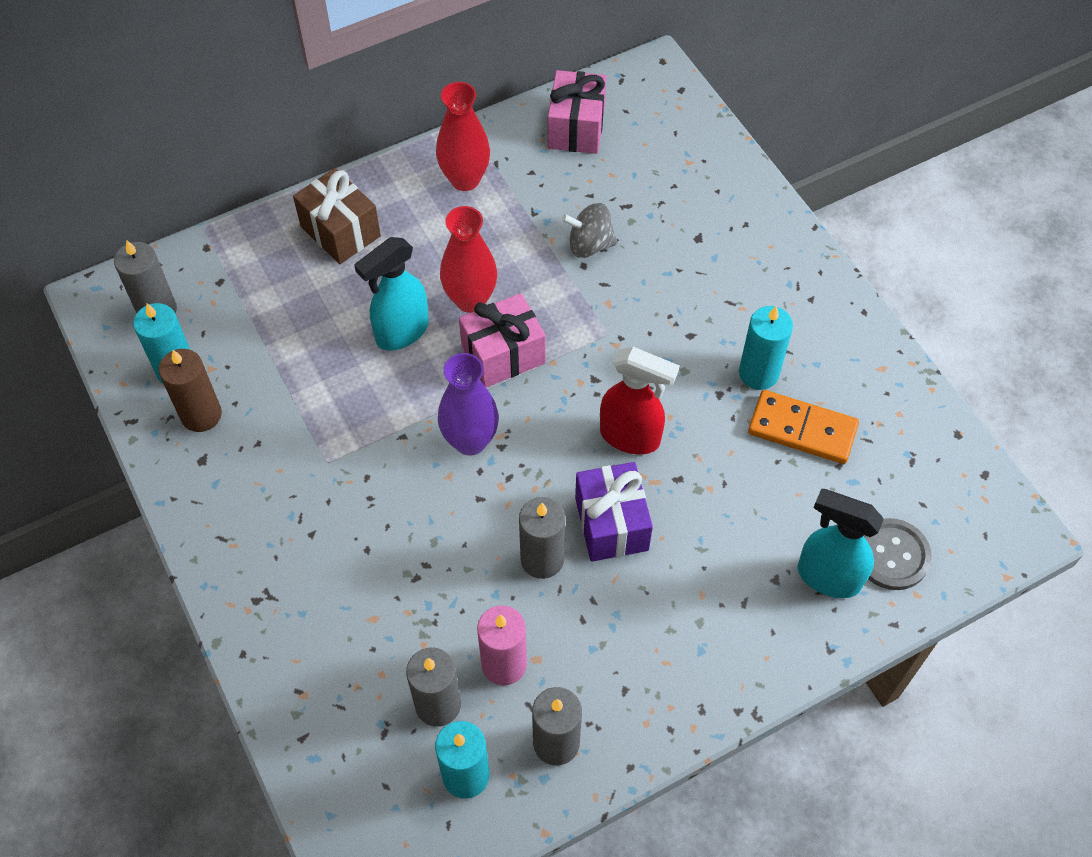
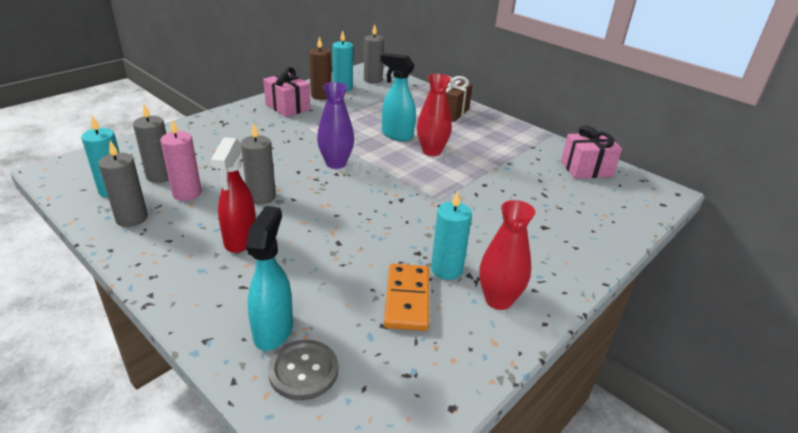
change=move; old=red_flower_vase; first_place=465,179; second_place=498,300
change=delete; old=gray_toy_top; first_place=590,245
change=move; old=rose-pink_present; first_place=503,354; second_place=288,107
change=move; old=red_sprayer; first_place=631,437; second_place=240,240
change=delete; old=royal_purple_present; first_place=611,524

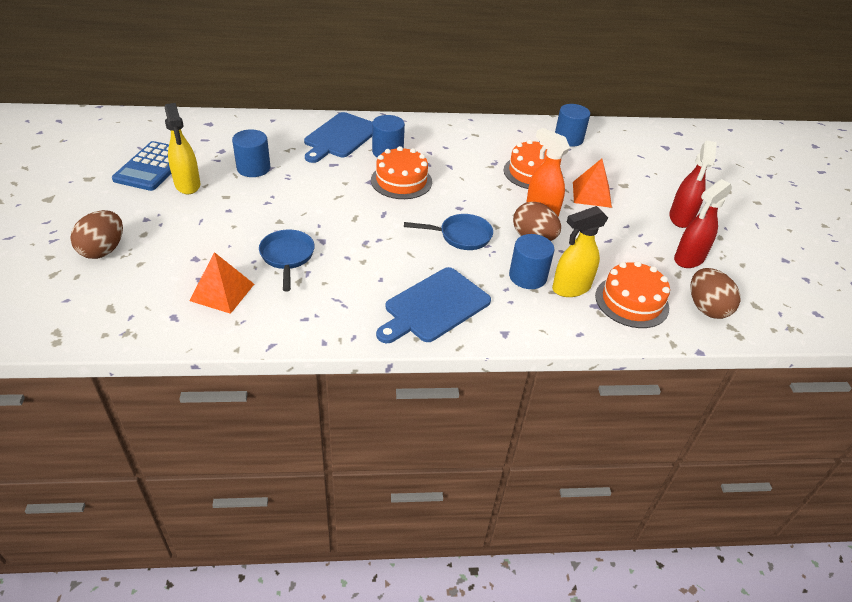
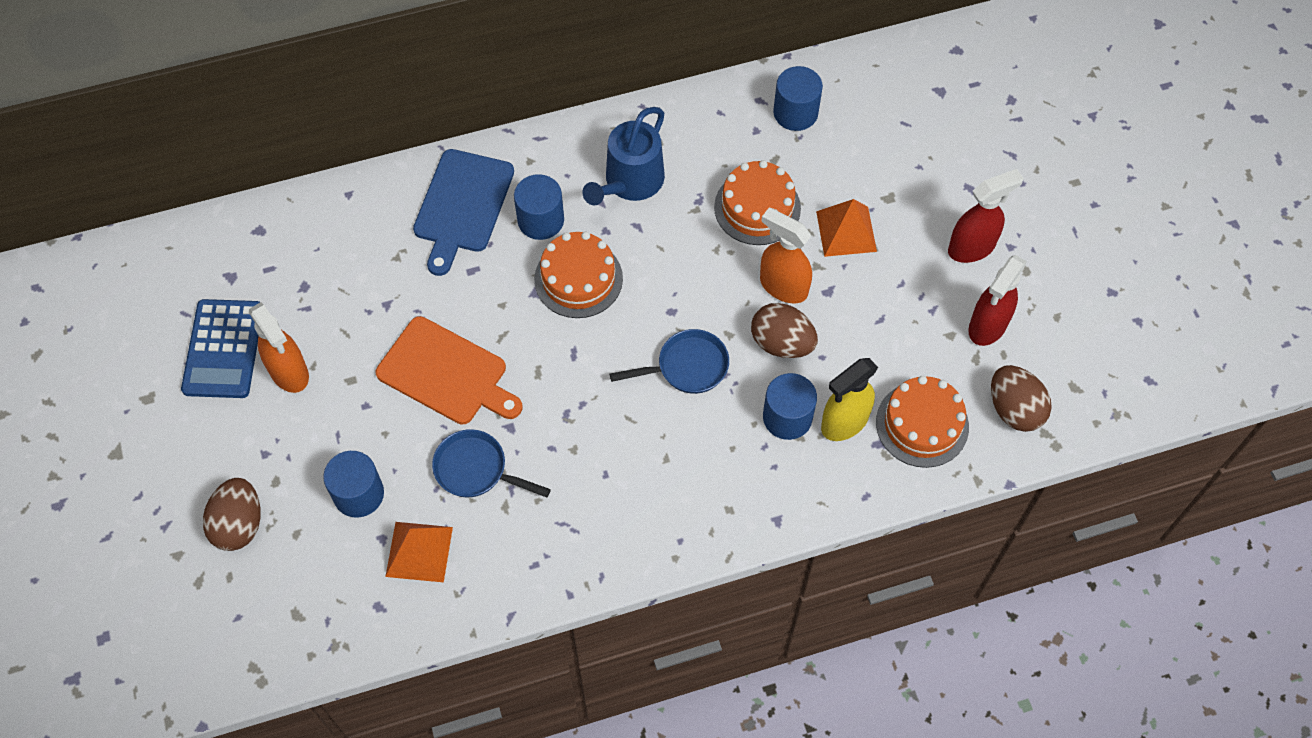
change=recolor; old=yellow_sprayer; new=orange_sprayer; first_place=187,185; second_place=289,372
change=move; old=cobalt_cylinder_shape; first_place=253,168; second_place=358,494
change=rotate; old=red_sprayer; first_place=680,218; second_place=972,247; degrees=-120
change=rotate; old=cobalt_pan; first_place=287,257; second_place=476,470; degrees=-45
change=delete; old=cobalt_bread_board; first_place=434,306
change=insert; new=cobalt_watering_can; second_place=630,182
change=insert; new=orange_bread_board; second_place=446,373

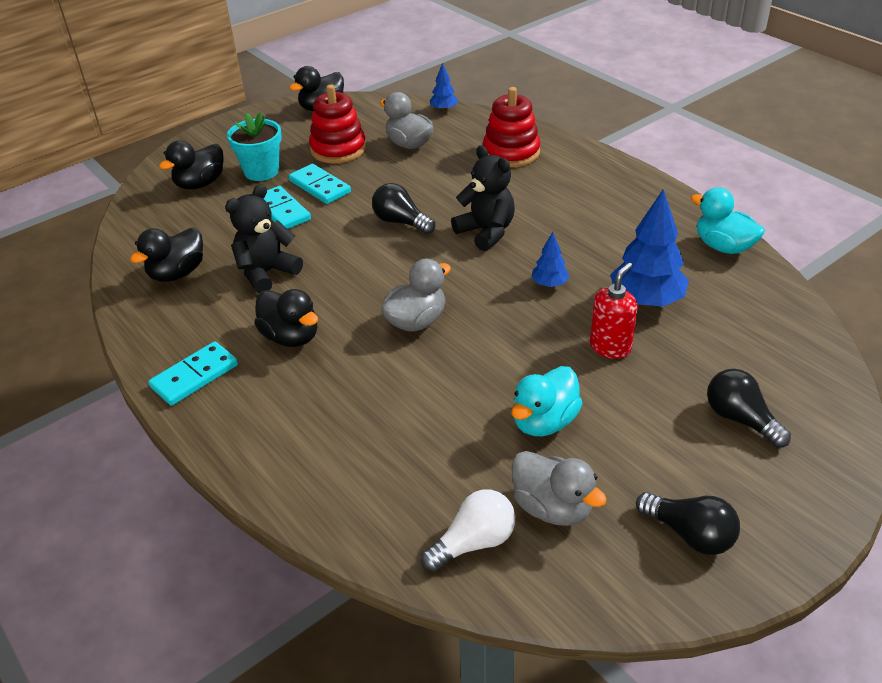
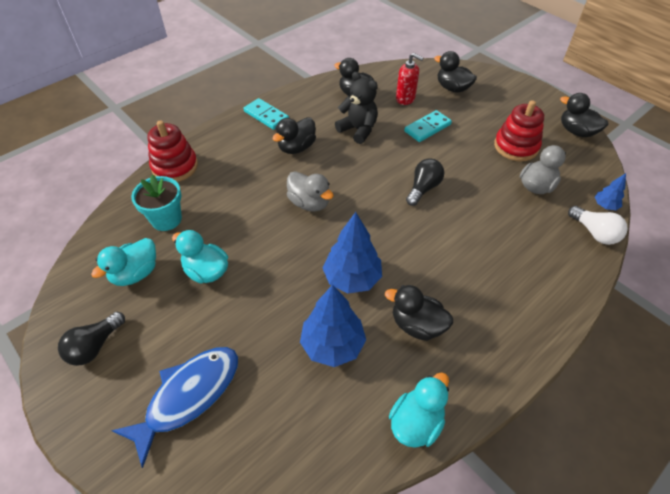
change=move; old=red_stacking_toy; first_place=511,152; second_place=175,167
change=move; old=teal_potted_plant; first_place=261,171; second_place=166,219
change=delete; old=black_teddy_bear; first_place=486,232
change=delete; old=teal_domino_tile; first_place=320,186
change=resize; old=cobalt_fir_tree; first_place=549,284; second_place=352,278; factor=1.98
change=move; old=red_soap_dispenser; first_place=610,347; second_place=405,99
change=replace; old=black_bulb; new=cobalt_fish_figure; first_place=740,419; second_place=188,396
change=recolor; old=gray_rubber_duck; new=teal_rubber_duck; first_place=552,507; second_place=135,273
change=move; old=pure_white_bulb; first_place=474,542; second_place=594,233
change=insert; new=black_rubber_duck; second_place=417,325

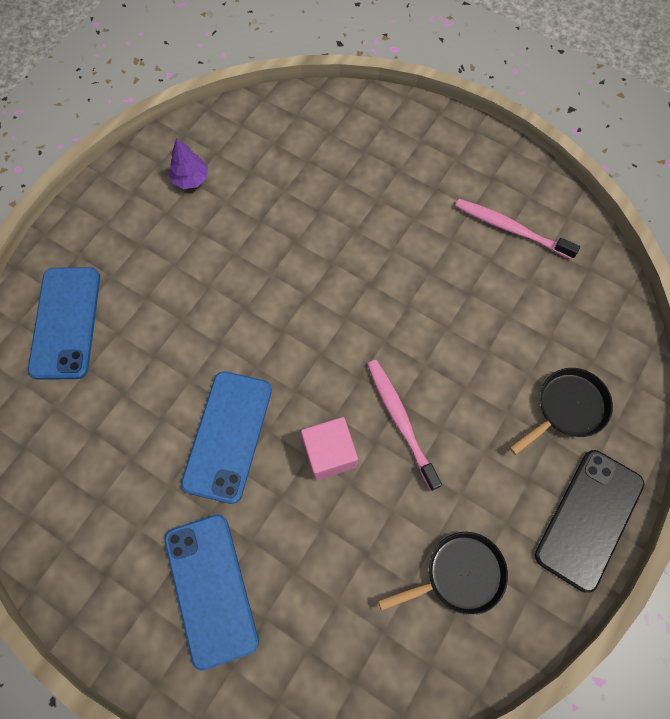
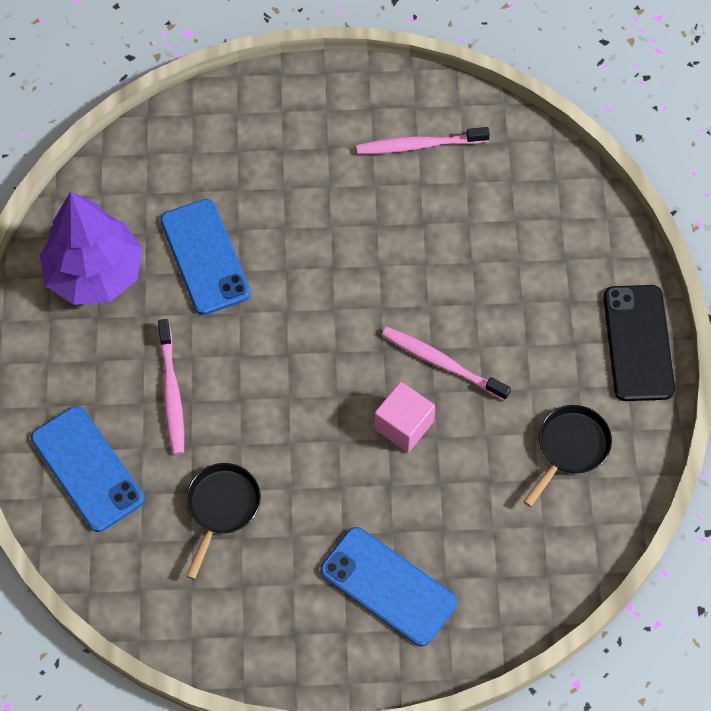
change=resize; old=royal_purple_fir_tree; first_place=191,179; second_place=95,273; factor=2.31
change=move; old=black_pan; first_place=567,408; second_place=221,507
change=move; old=cobalt_smartphone; first_place=228,436; second_place=205,257
change=insert; new=rose-pink_dental_brush; second_place=171,393

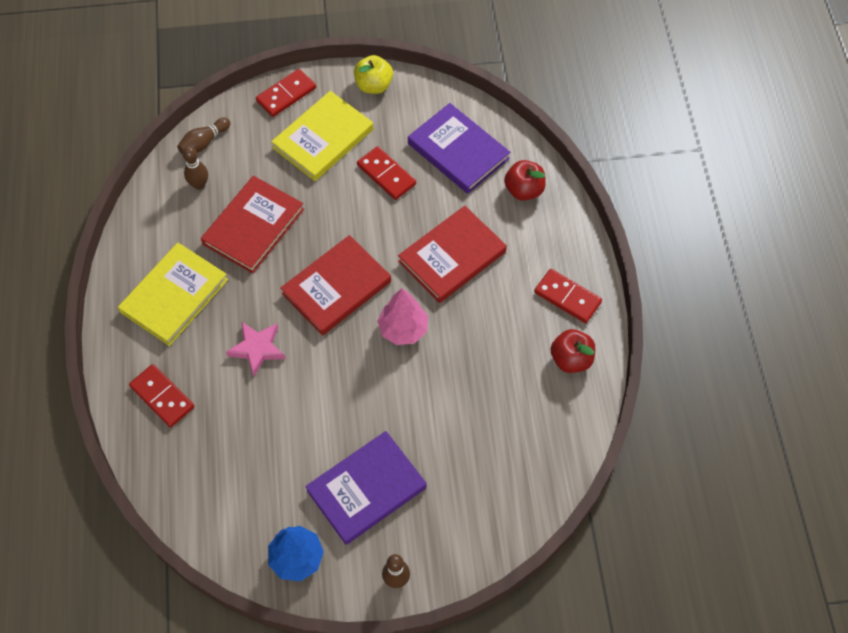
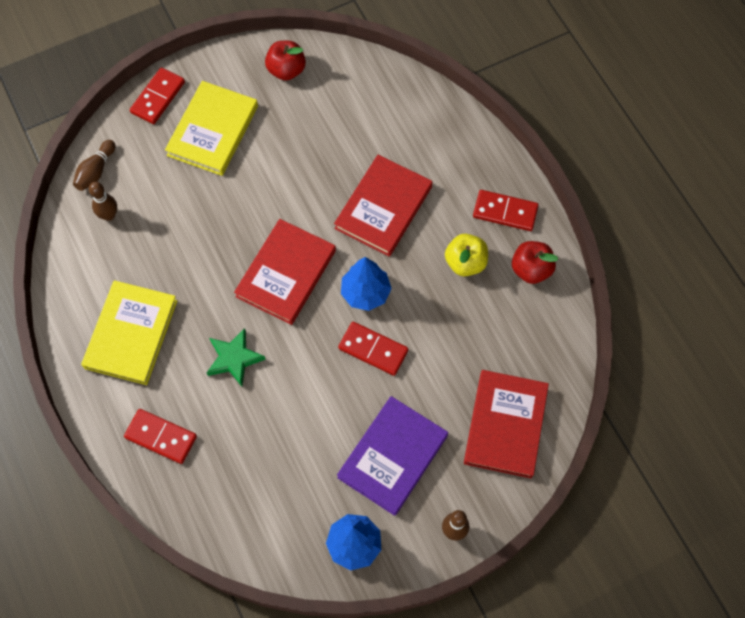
change=move; old=yellow_apple; first_place=374,85; second_place=465,263
change=delete; old=royal_purple_hardcover; first_place=458,151
change=move; old=red_domino_tile; first_place=386,175; second_place=373,350
change=move; old=red_apple; first_place=524,190; second_place=286,70
change=move; old=red_hardcover; first_place=253,226; second_place=505,425
change=recolor; old=rose-pink_fir_tree; new=cobalt_fir_tree; first_place=403,329; second_place=365,293
change=recolor; old=rose-pink_star_shape; new=leaf-green_star_shape; first_place=257,349; second_place=234,358

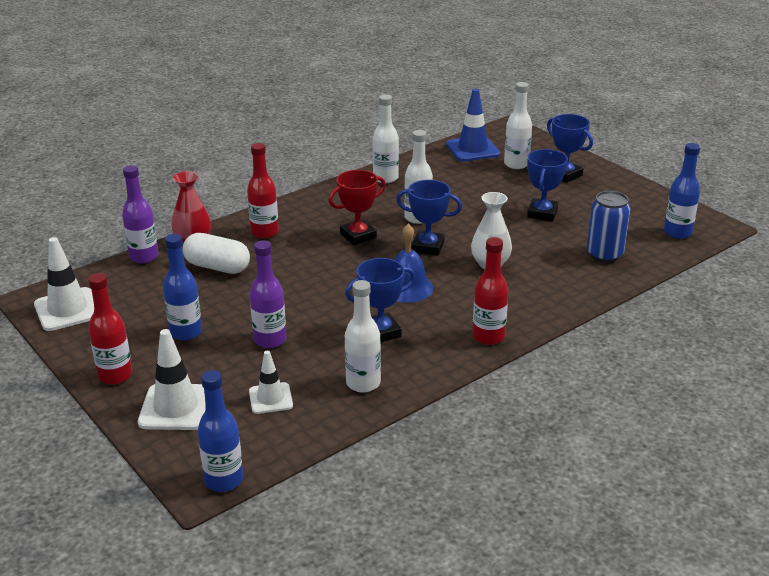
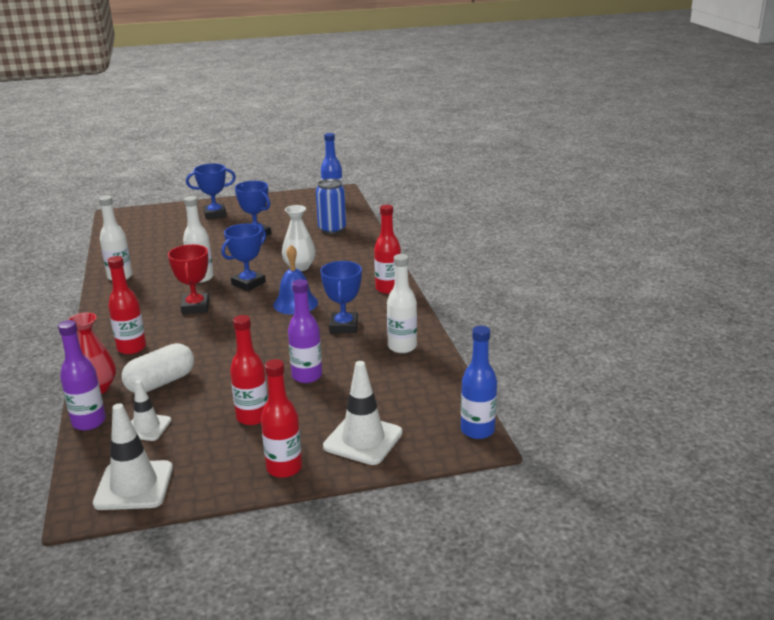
change=delete; old=pure_white_flask; first_place=516,164
change=delete; old=cobalt_road_cone; first_place=472,149
change=recolor; old=cobalt_flask; new=red_flask; first_place=186,332; second_place=252,417
change=move; old=pure_white_road_cone; first_place=270,398; second_place=147,427

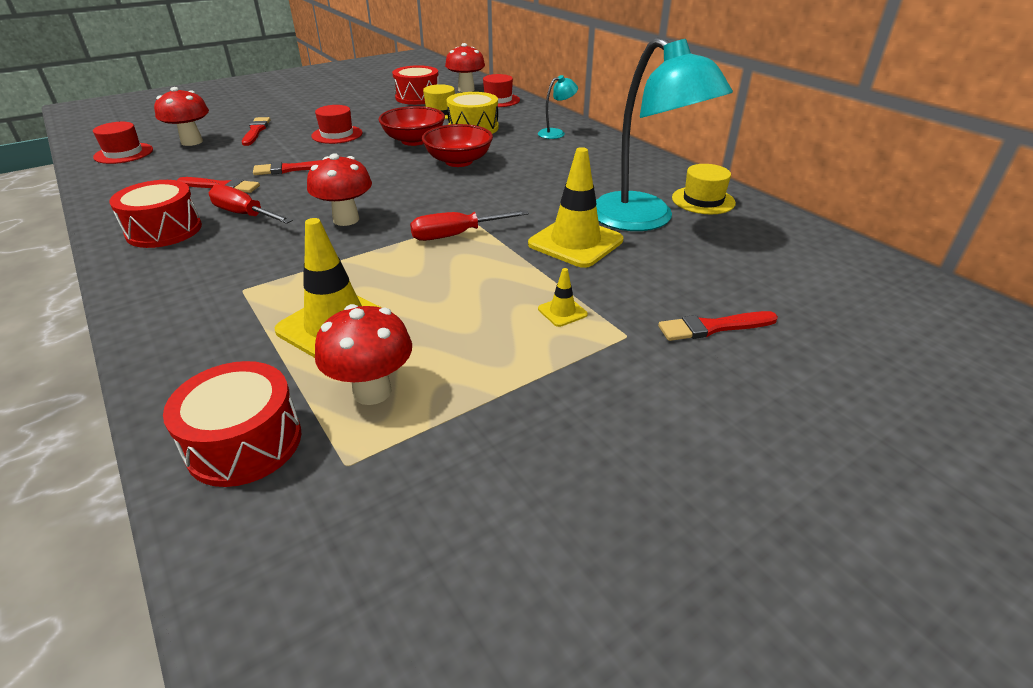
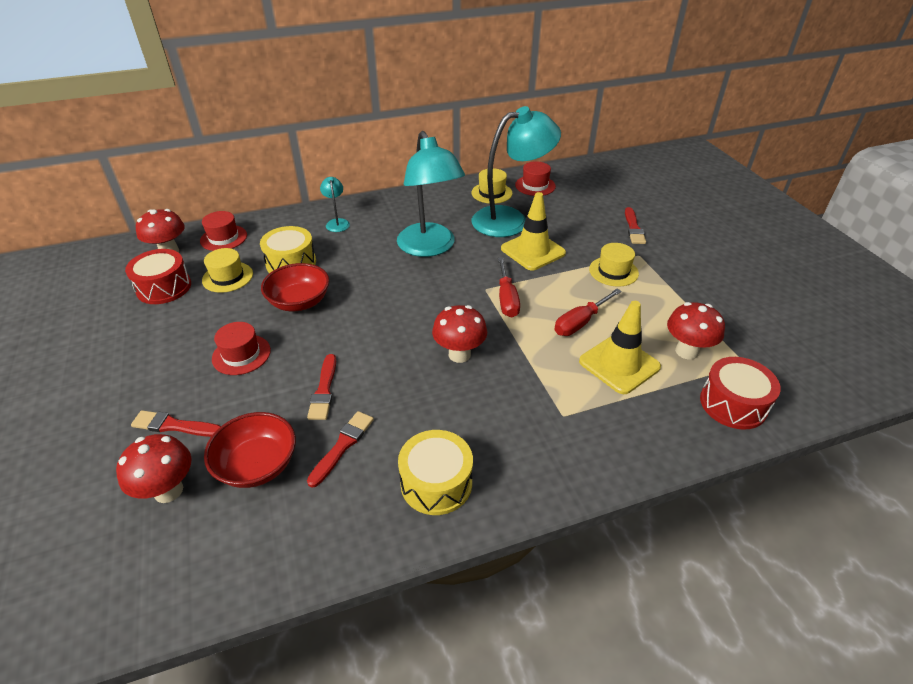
change=move; old=red_tall_hat; first_place=123,153; second_place=535,185
change=move; old=red_serving_bowl; first_place=458,161; second_place=257,465
change=recolor; old=red_snare_drum; new=yellow_snare_drum; first_place=164,230; second_place=436,483
change=move; old=red_hand_screwdriver; first_place=245,215; second_place=580,322
change=replace; old=yellow_road_cone; new=yellow_tall_hat; first_place=562,312; second_place=613,271
change=insert; new=teal_desk_lamp; second_place=430,248

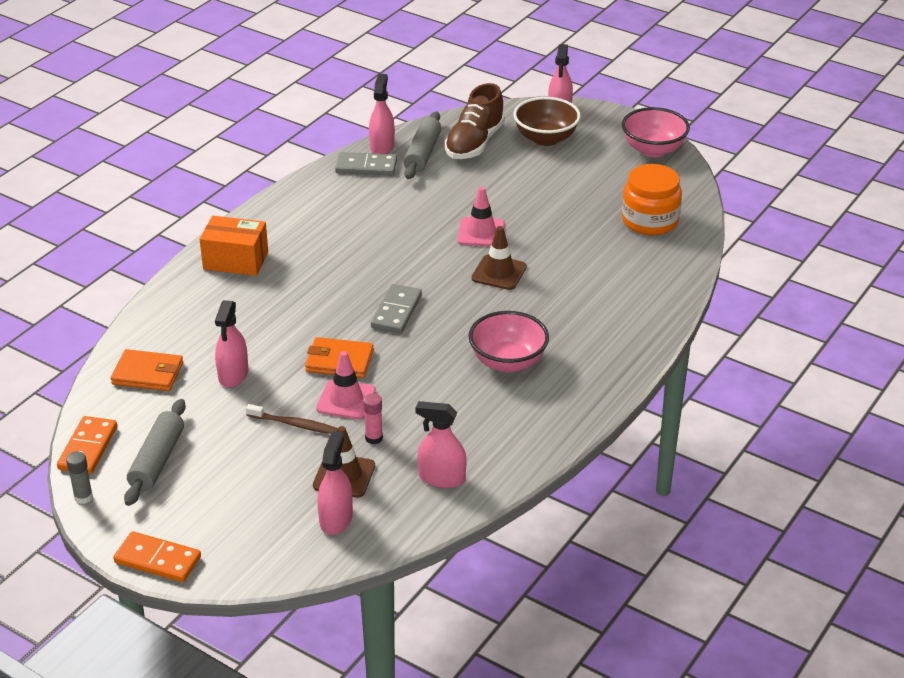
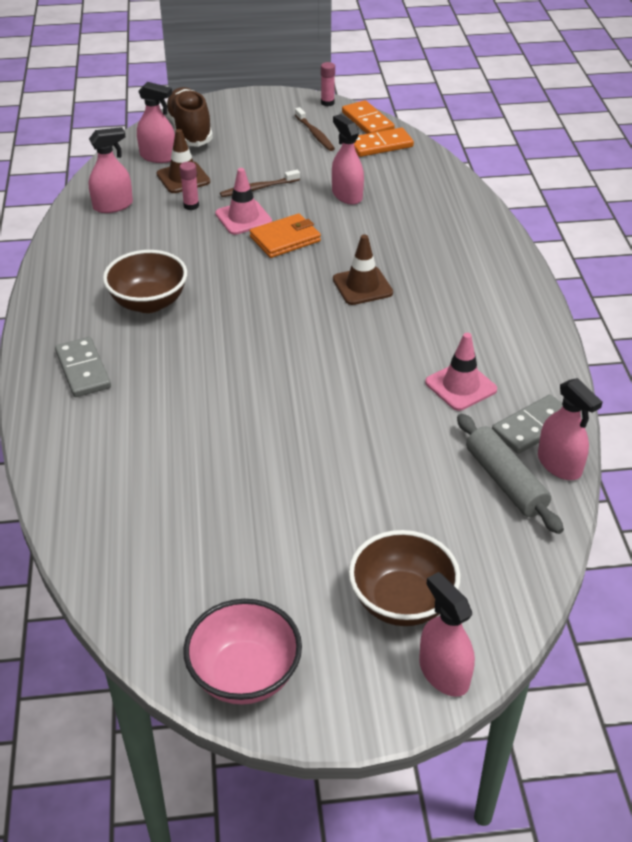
change=move; old=russet_sneaker; first_place=474,143; second_place=190,131
change=delete; old=orange_jam_jar; first_place=650,221
change=move; old=rose-pink_road_cone; first_place=481,232; second_place=460,386
change=delete; old=orange_package; first_place=235,260
change=move; old=russet_road_cone; first_place=499,273; second_place=362,286
change=move; old=gray_domino_tile; first_place=396,311; second_place=83,370
change=recolor; old=rose-pink_serving_bowl; new=russet_serving_bowl; first_place=508,362; second_place=149,303
change=delete; old=orange_wallet; first_place=148,373
change=replace; old=gray_rolling_pin; new=russet_dental_brush; first_place=157,460; second_place=315,134
change=rotate; old=rose-pink_sprayer; first_place=336,519; second_place=158,157; degrees=-45
change=recolor; old=gray_glue_stick; new=rose-pink_glue_stick; first_place=83,497; second_place=327,103
change=move; old=orange_domino_tile; first_place=158,560; second_place=381,145

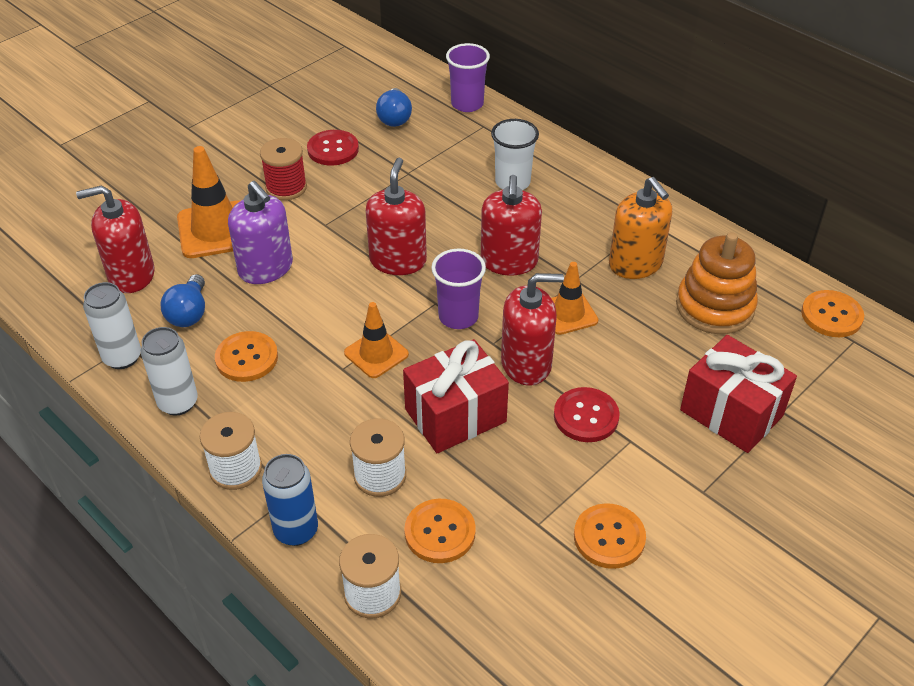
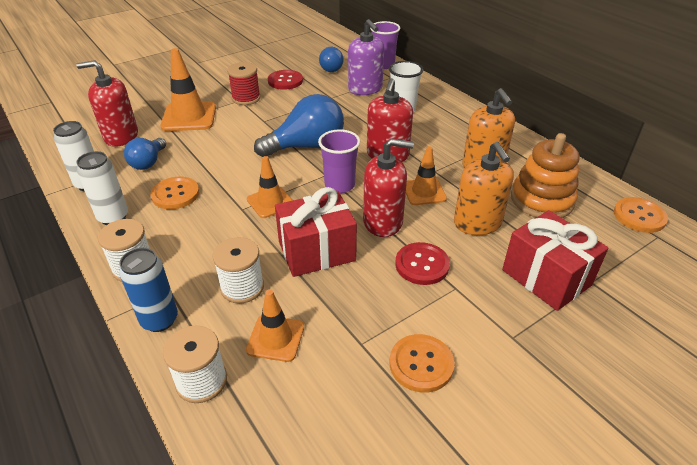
change=replace; old=red_soap_dispenser; new=cobalt_bulb; first_place=398,261; second_place=307,146
change=move; old=royal_purple_soap_dispenser; first_place=266,268; second_place=365,89
change=replace; old=orange_button; new=orange_road_cone; first_place=440,532; second_place=275,338
change=insert; new=orange_soap_dispenser; second_place=477,223

